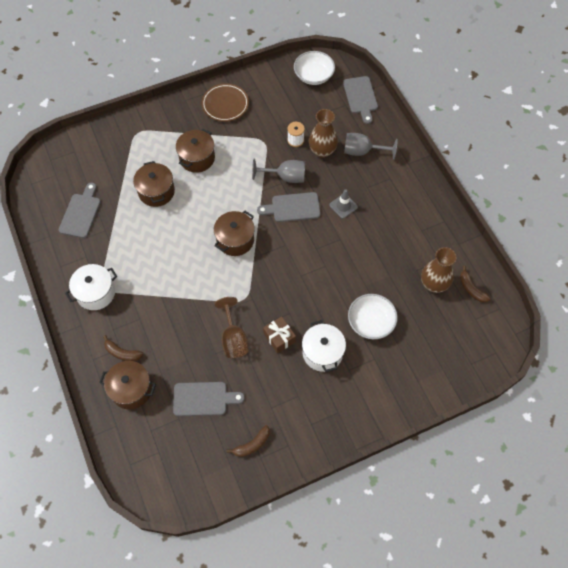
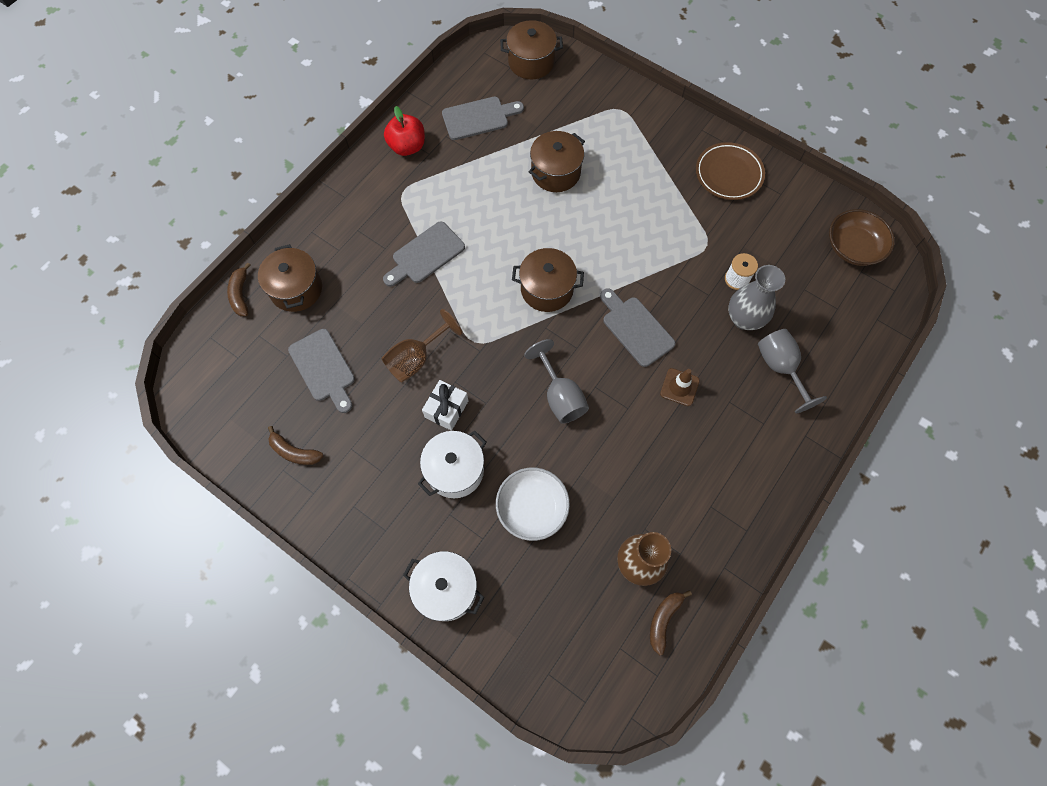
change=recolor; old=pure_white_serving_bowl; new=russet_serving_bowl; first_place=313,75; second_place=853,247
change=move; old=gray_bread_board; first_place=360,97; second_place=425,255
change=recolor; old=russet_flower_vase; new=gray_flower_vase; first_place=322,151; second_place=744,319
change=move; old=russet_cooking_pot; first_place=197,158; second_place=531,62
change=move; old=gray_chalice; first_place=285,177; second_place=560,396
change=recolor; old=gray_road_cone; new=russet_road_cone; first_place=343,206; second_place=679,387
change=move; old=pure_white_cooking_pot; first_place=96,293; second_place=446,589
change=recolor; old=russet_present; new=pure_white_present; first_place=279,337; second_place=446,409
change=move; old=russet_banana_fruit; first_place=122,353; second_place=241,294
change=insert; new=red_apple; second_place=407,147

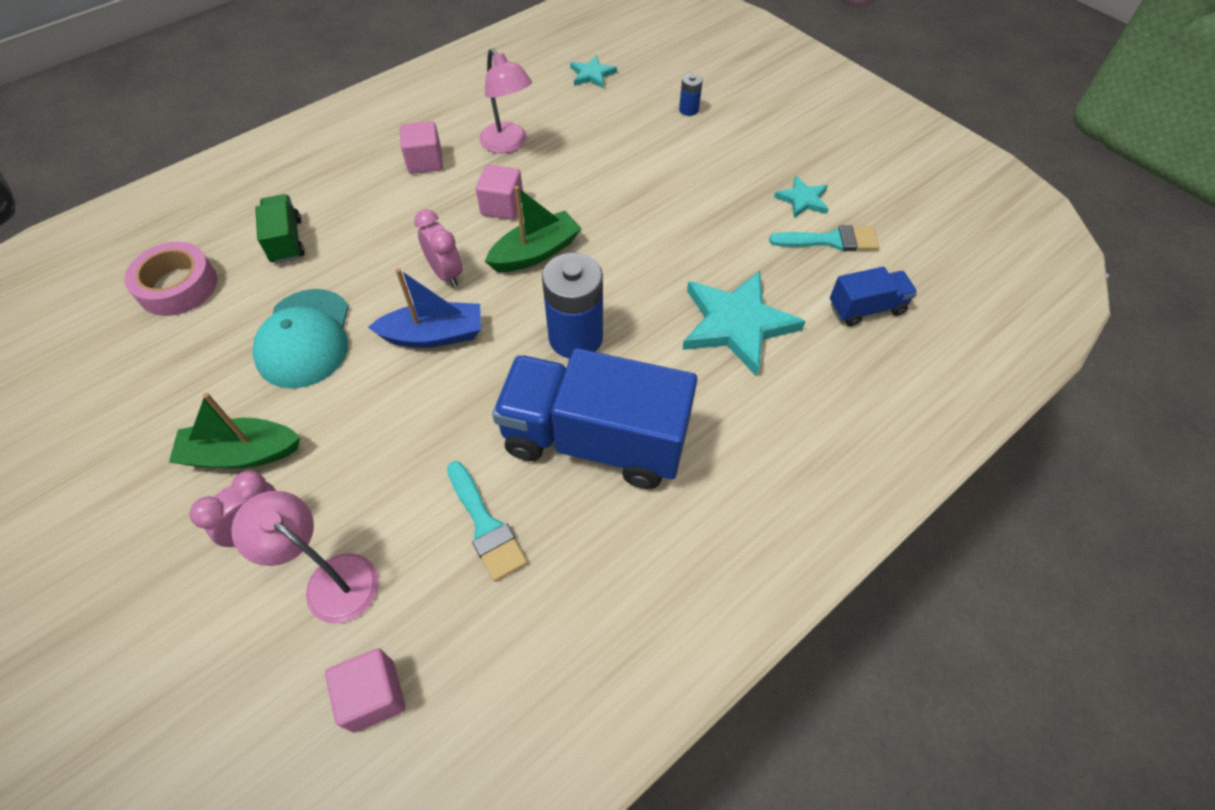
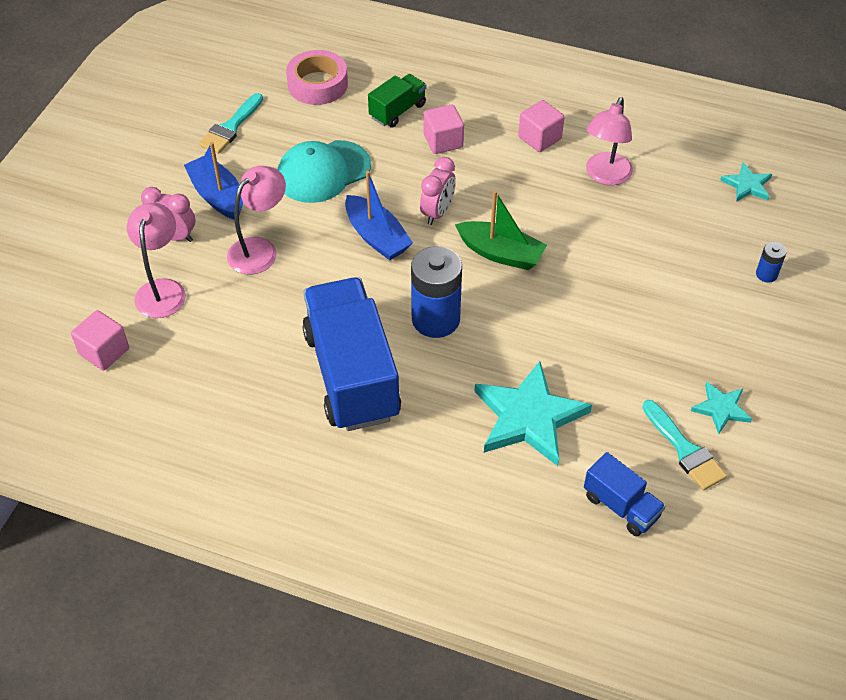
change=move; old=rose-pink_block; first_place=502,206; second_place=443,141
change=recolor; old=leaf-green_sailboat; new=cobalt_sailboat; first_place=242,453; second_place=217,196
change=move; old=teal_brush; first_place=485,525; second_place=230,127
change=insert; new=rose-pink_desk_lamp; second_place=260,249

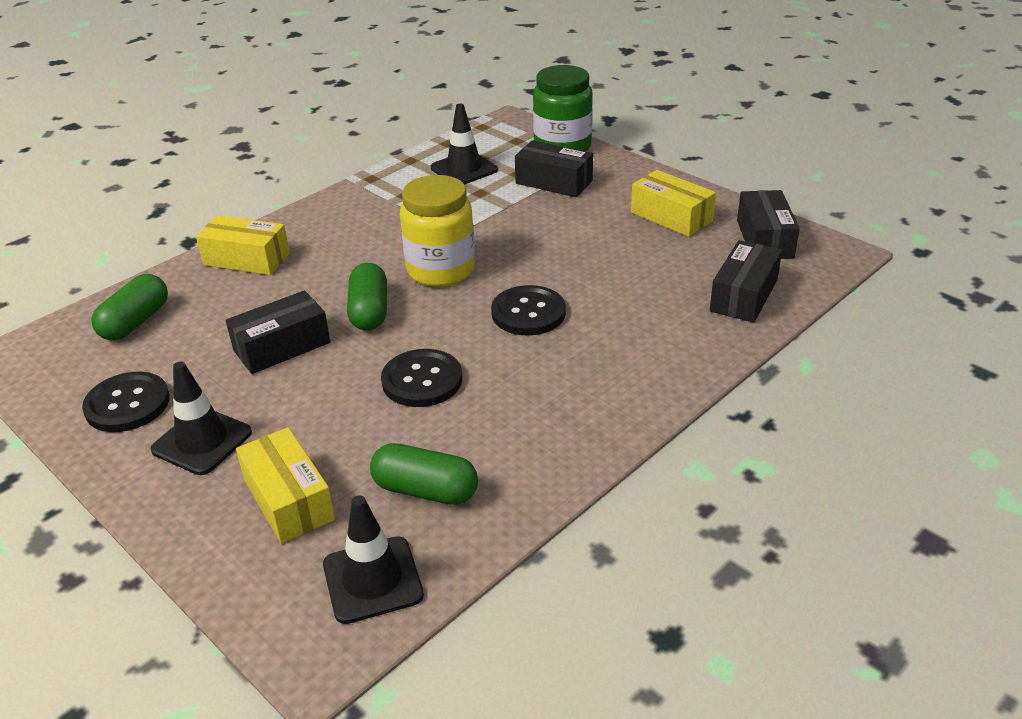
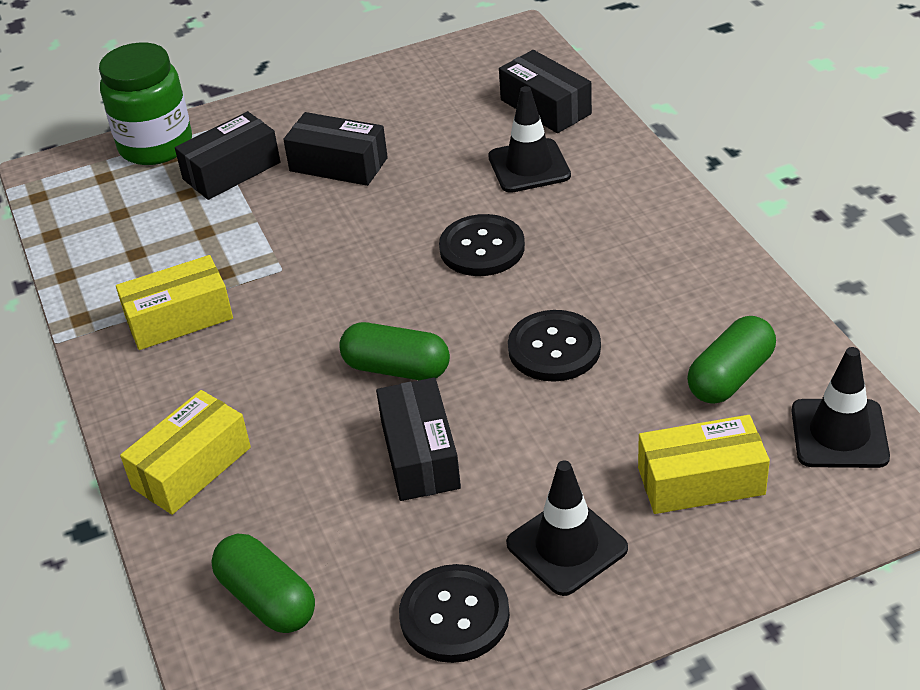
change=move; old=black_road_cone; first_place=464,169; second_place=529,166
change=move; old=yellow_package; first_place=671,217; second_place=179,318
change=delete; old=yellow_jam_jar; first_place=441,270
change=move; old=black_package; first_place=765,239; second_place=338,164

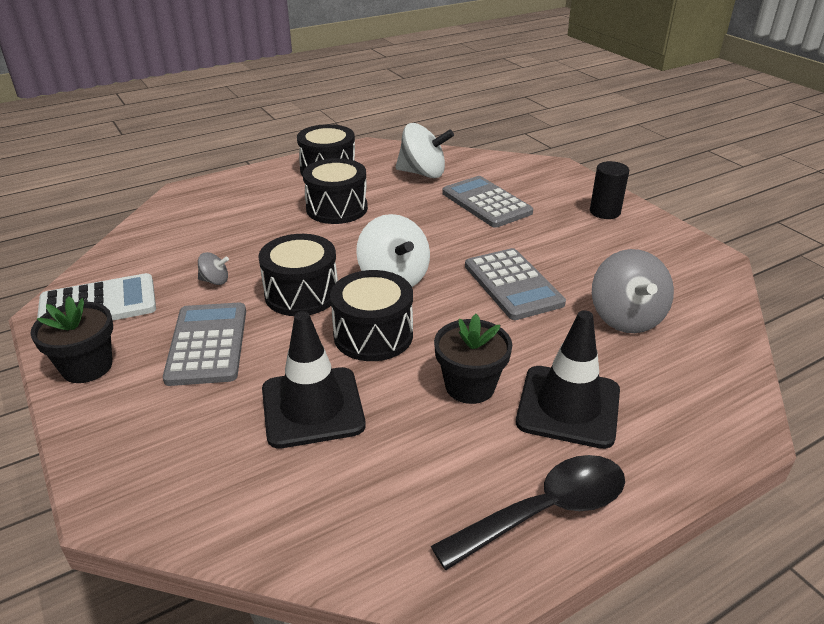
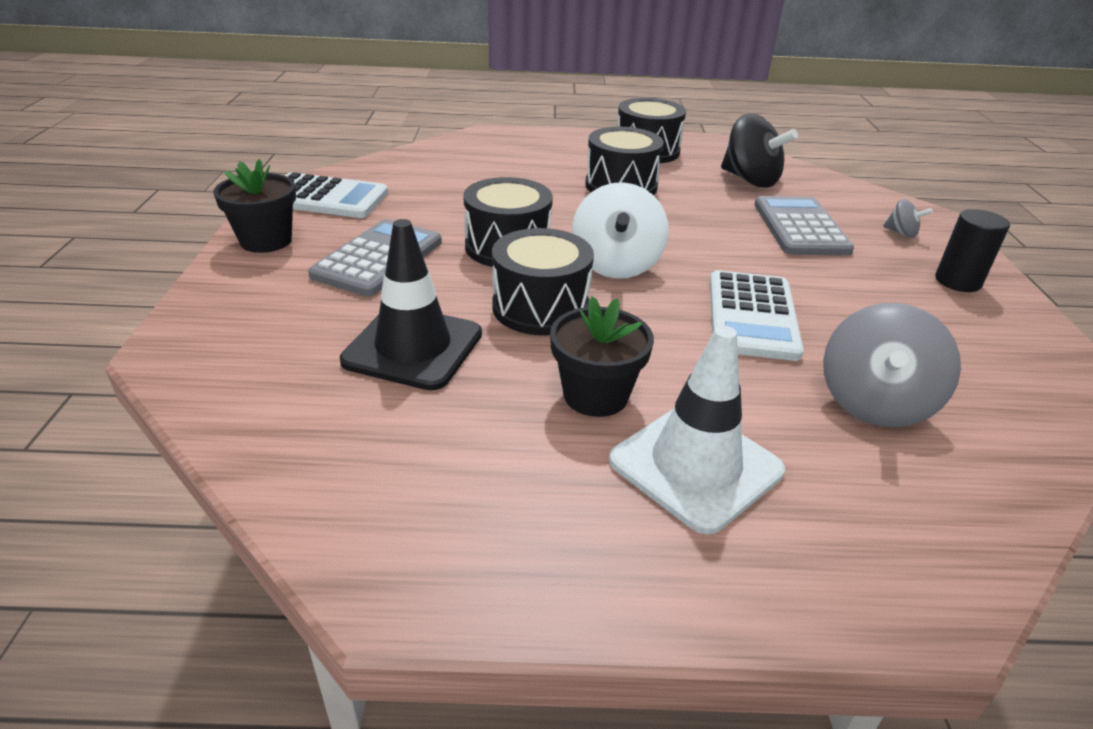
change=recolor; old=pure_white_toy_top; new=black_toy_top; first_place=423,173; second_place=750,180
change=recolor; old=gray_pocket_calculator; new=pure_white_pocket_calculator; first_place=512,285; second_place=751,316
change=move; old=gray_toy_top; first_place=215,281; second_place=901,233
change=recolor; old=black_road_cone; new=pure_white_road_cone; first_place=568,406; second_place=695,466
change=delete; old=black_tablespoon; first_place=545,511

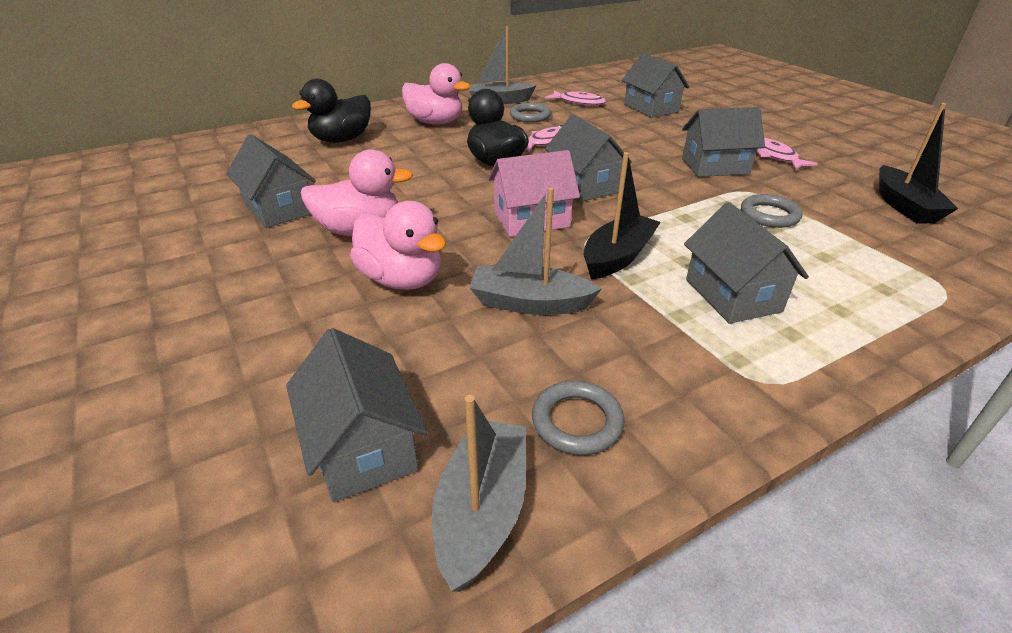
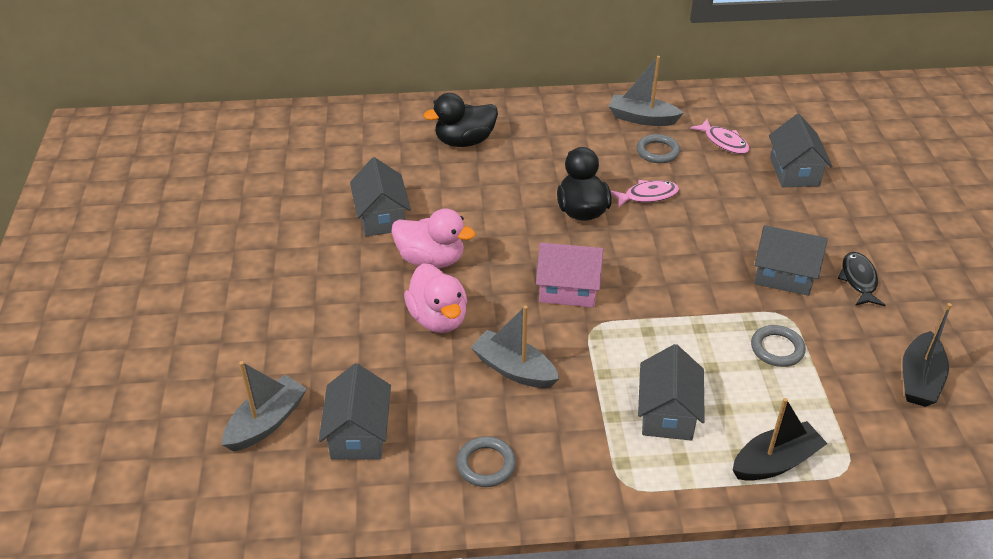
change=delete; old=rose-pink_rubber_duck; first_place=435,122
change=delete; old=gray_cottage; first_place=584,185
change=recolor; old=rose-pink_fish_figure; new=black_fish_figure; first_place=774,156; second_place=859,280
change=move; old=black_sailboat; first_place=617,257; second_place=775,462
change=move; old=gray_sailboat; first_place=482,511; second_place=266,422

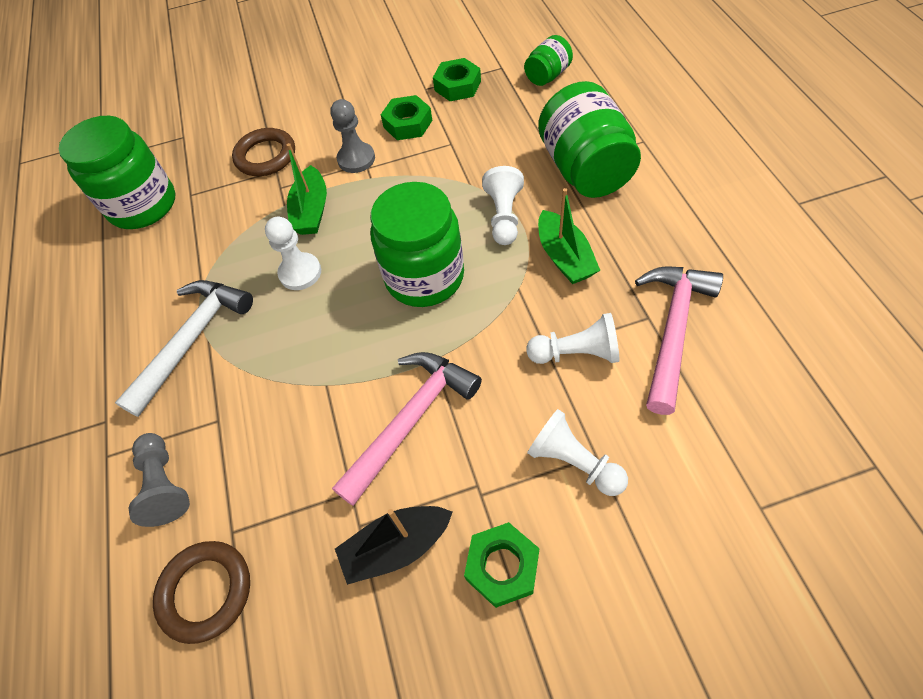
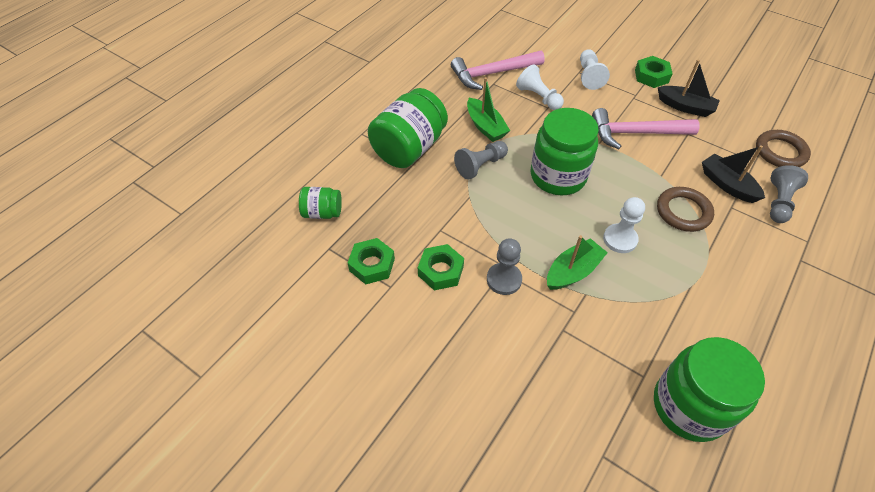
change=move; old=russet_torus; first_place=266,156; second_place=683,212
change=recolor; old=pure_white_game_pawn; new=gray_game_pawn; first_place=504,216; second_place=480,166
change=rotate; old=leaf-green_sailboat; first_place=564,257; second_place=485,126; degrees=120
change=delete; old=pure_white_carpenter's_hammer; first_place=192,340
change=insert; new=black_sailboat; second_place=727,184

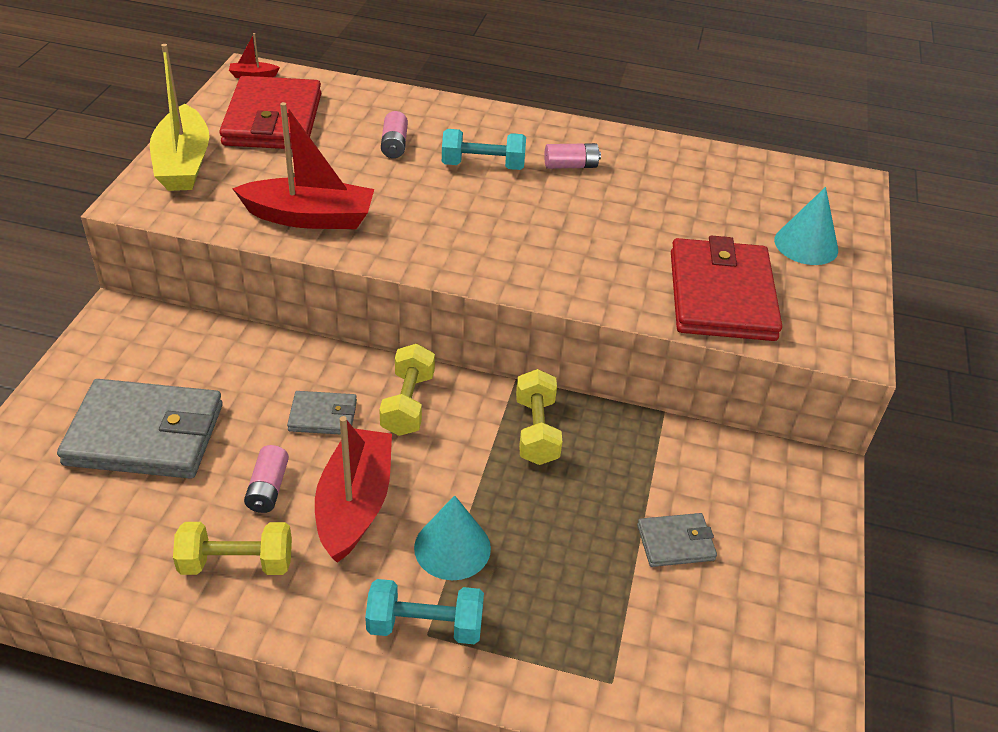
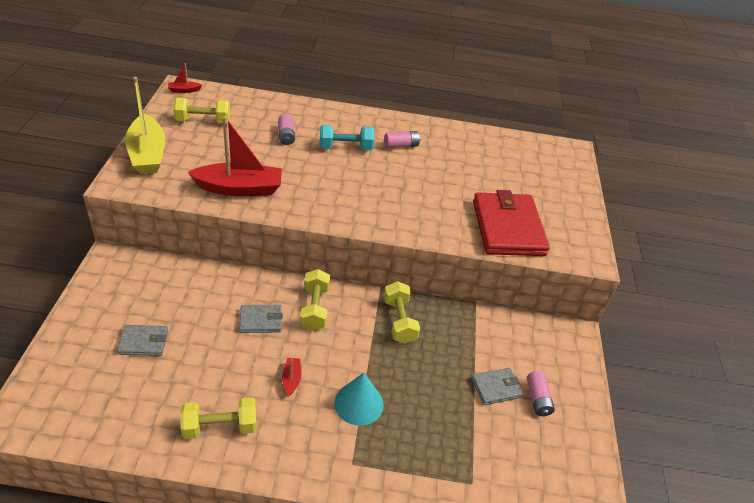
change=replace; old=red_wallet; new=yellow_dumbbell; first_place=273,120; second_place=203,121
change=delete; old=teal_cone_shape; first_place=806,245
change=resize; old=gray_wallet; first_place=145,434; second_place=143,342; factor=0.48
change=resize; old=red_sailboat; first_place=355,504; second_place=291,379; factor=0.42
change=move; old=rose-pink_AA_battery; first_place=268,488; second_place=537,399
change=delete; old=teal_dumbbell; first_place=425,626

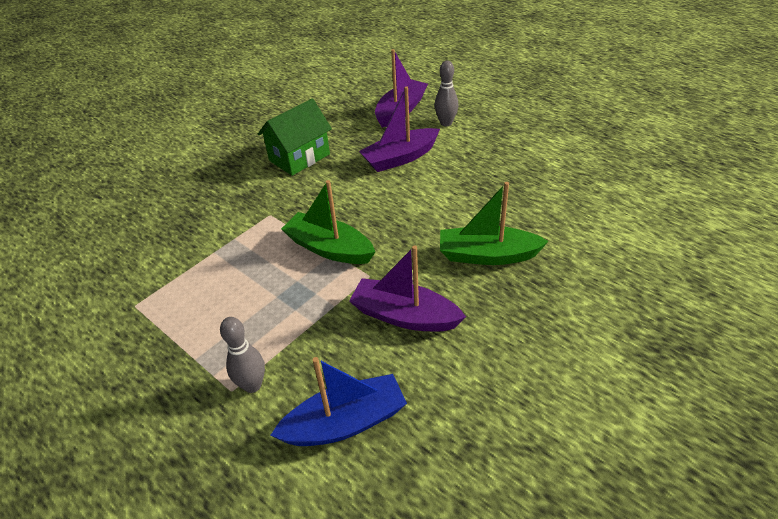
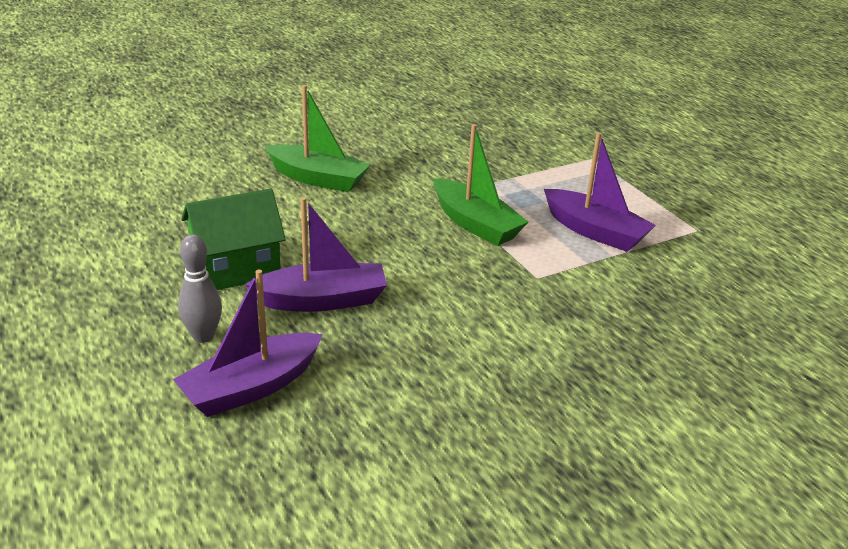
change=move; old=leaf-green_cottage; first_place=299,157; second_place=236,269
change=move; old=royal_purple_sailboat; first_place=405,316; second_place=595,231
change=delete; old=gray_tenpin; first_place=252,385
change=delete; old=cobalt_sailboat; first_place=345,423

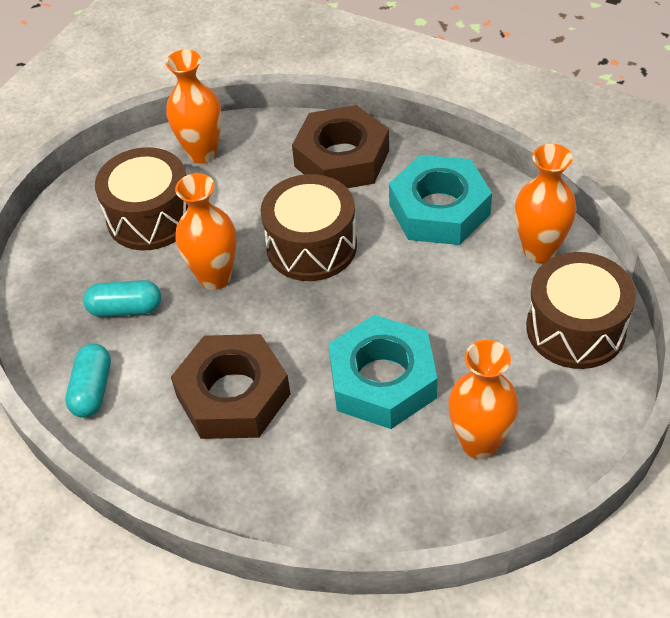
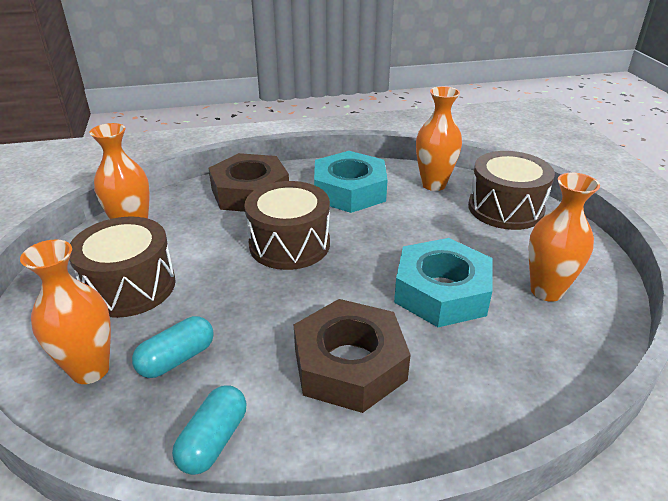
change=move; old=orange_flower_vase; first_place=215,277; second_place=90,370
change=rotate; old=teal_pill; first_place=92,390; second_place=213,440; degrees=60

